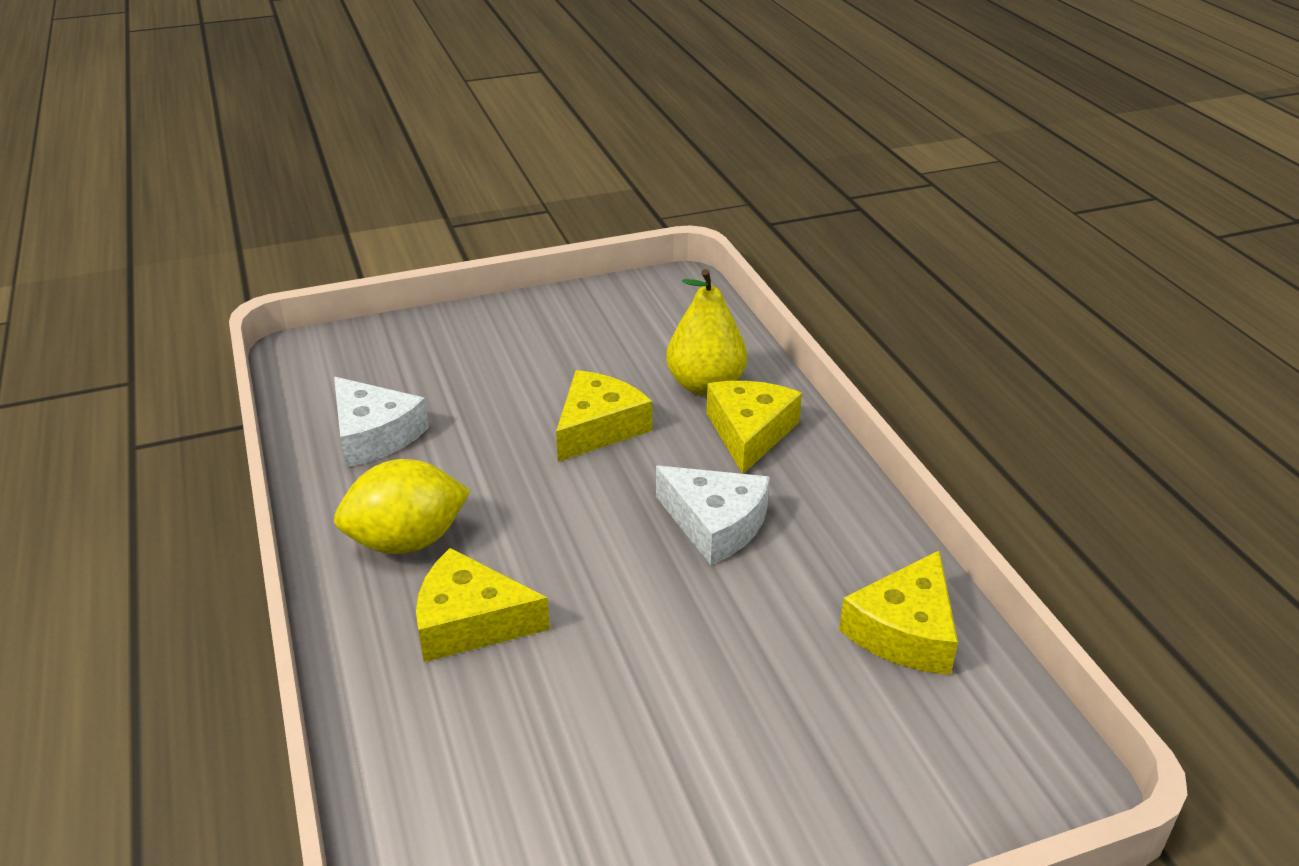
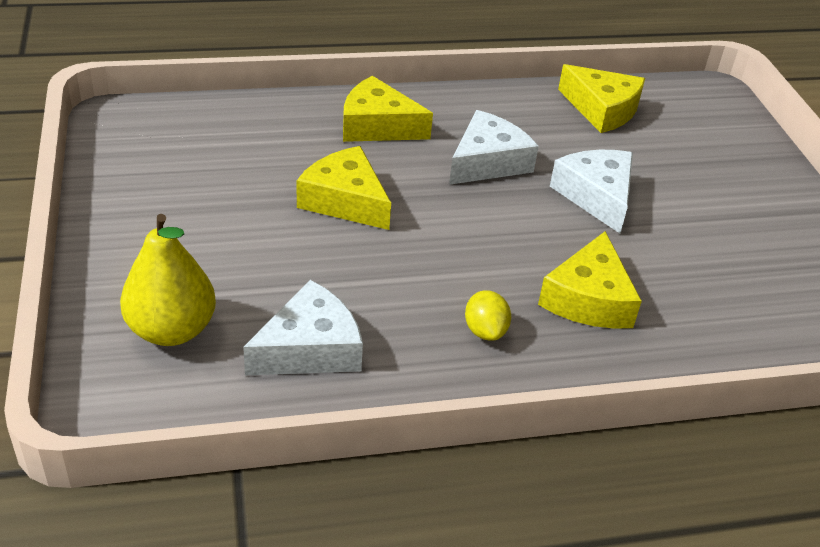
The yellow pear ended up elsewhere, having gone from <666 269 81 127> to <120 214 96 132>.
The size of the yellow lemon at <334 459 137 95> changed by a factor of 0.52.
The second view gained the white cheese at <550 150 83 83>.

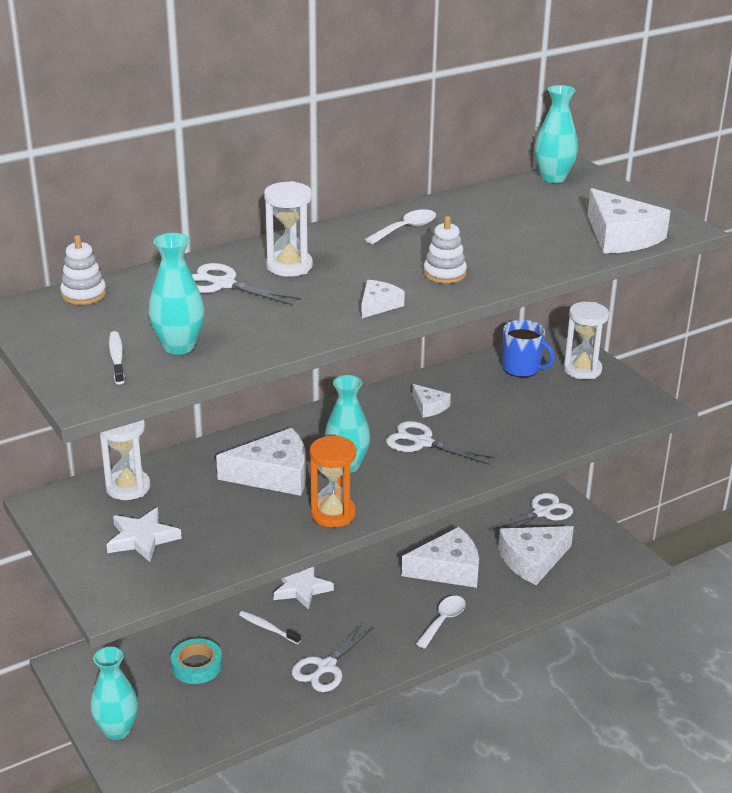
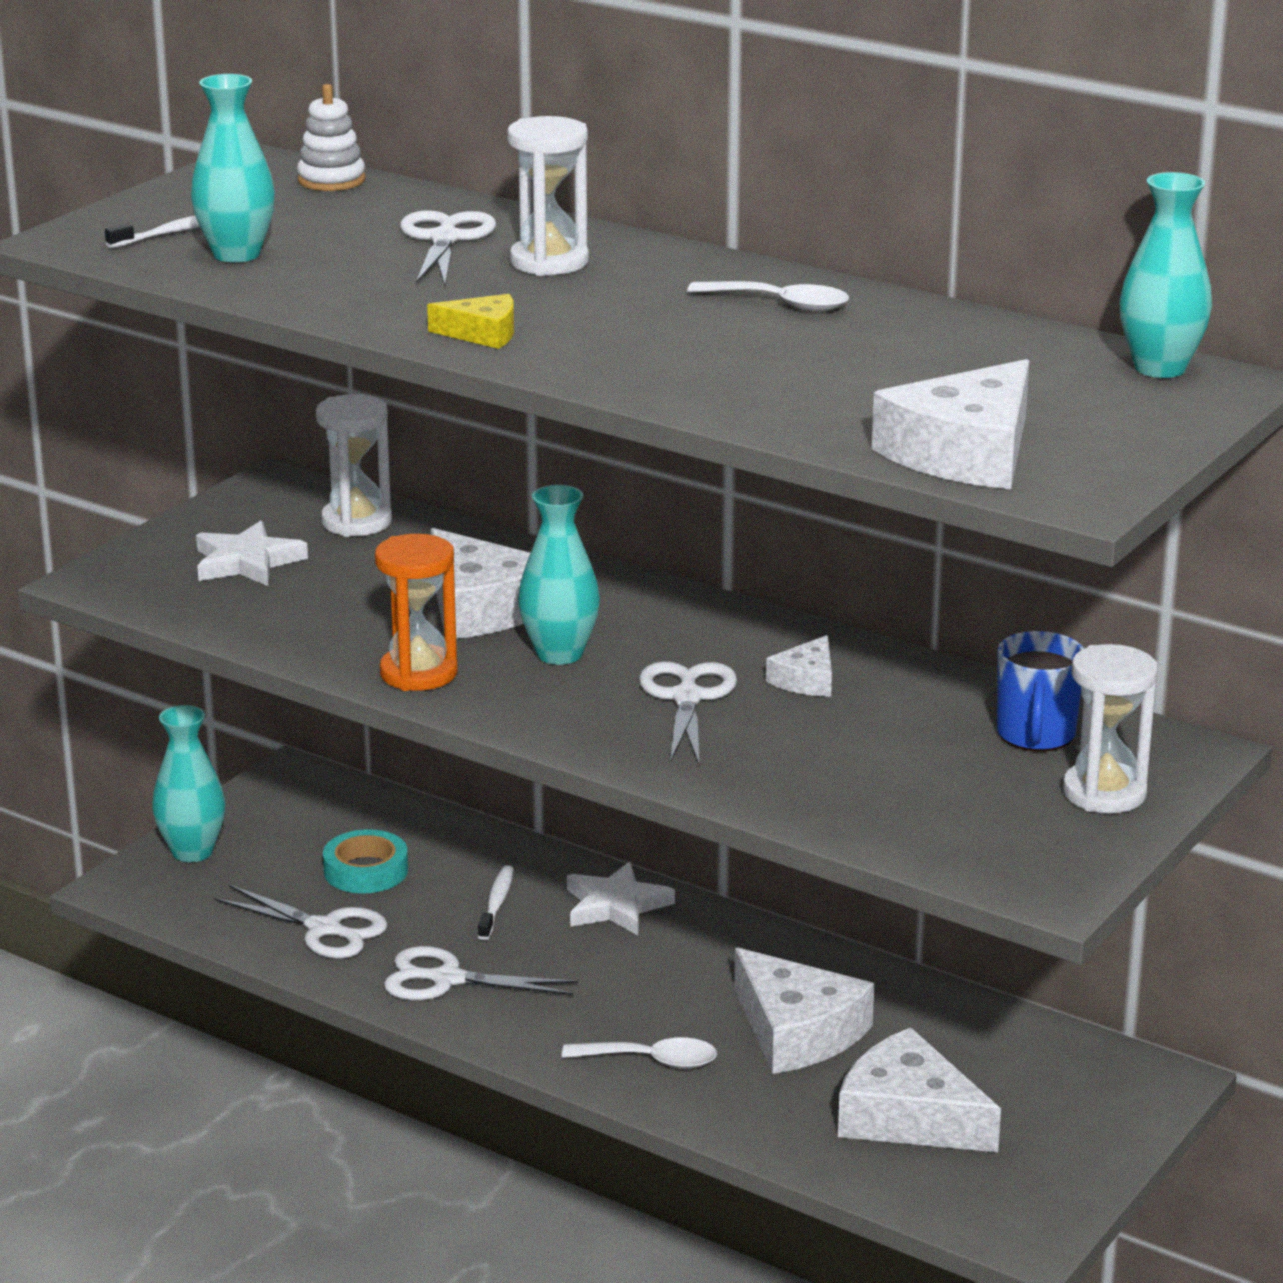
The second view lost the white stacking toy at <424 216 43 68>.
What was the white cheese at <361 280 44 39> turned into the yellow cheese at <427 294 87 55>.
The white scissors ended up elsewhere, having gone from <489 493 84 44> to <214 885 174 74>.

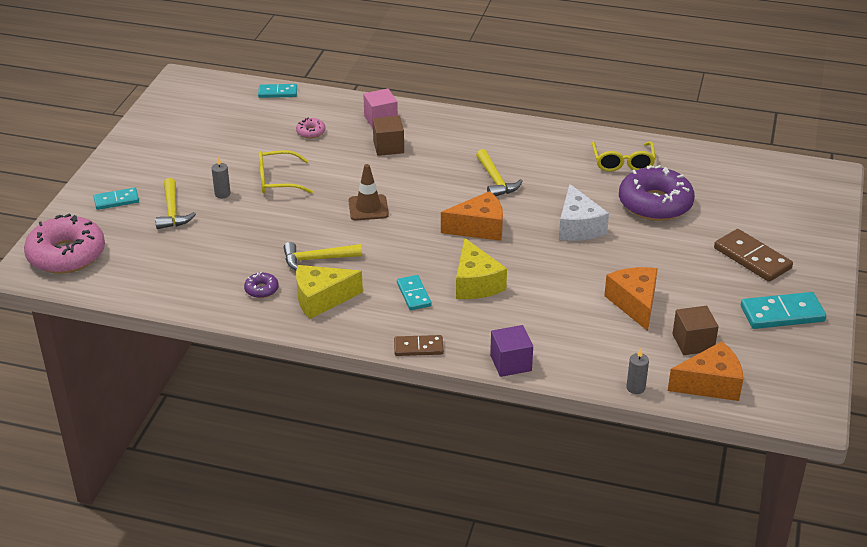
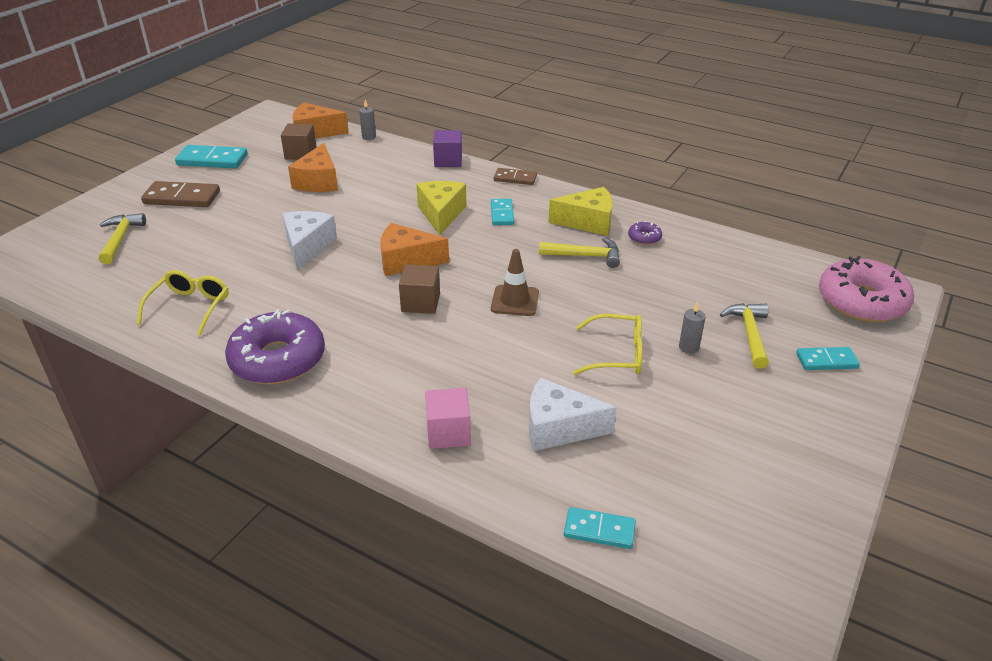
The brown cube ended up elsewhere, having gone from <373 116 31 40> to <399 264 41 50>.
Where the pink donut stood at <296 117 30 21>, the white cheese came to stand at <529 378 88 73>.
The yellow hammer ended up elsewhere, having gone from <476 149 47 47> to <99 213 47 51>.
The purple donut ended up elsewhere, having gone from <619 165 76 56> to <225 309 100 75>.
The brown domino at <714 229 79 53> ended up facing another way, 60 degrees counterclockwise from before.

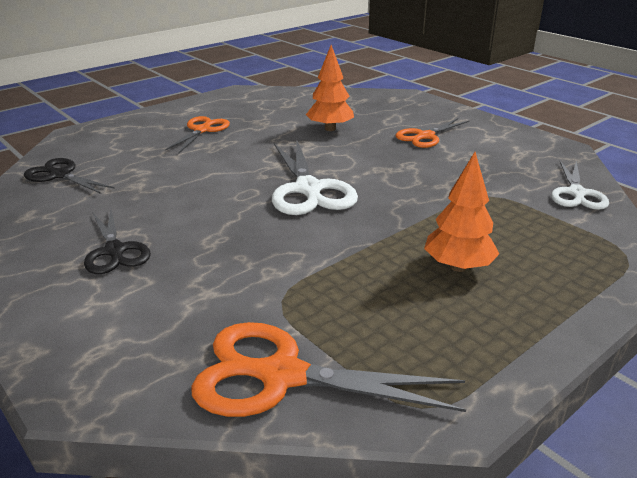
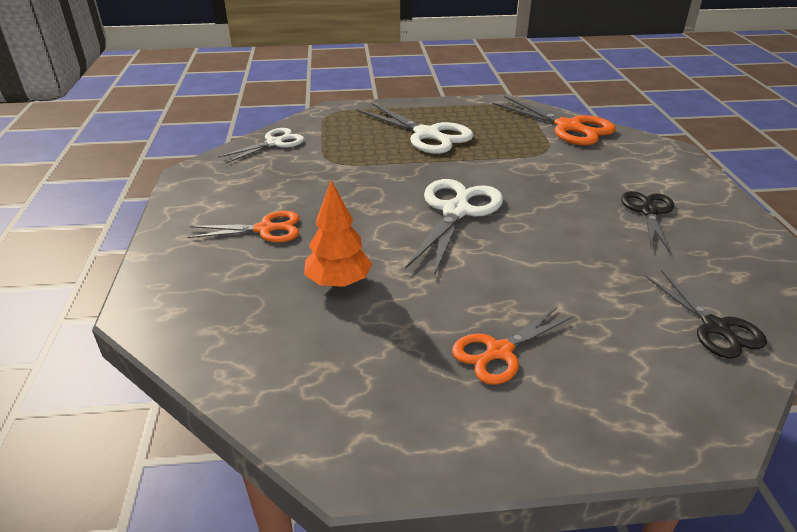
Where the orange tree stood at <424 152 75 120>, the white scissors came to stand at <357 103 117 51>.

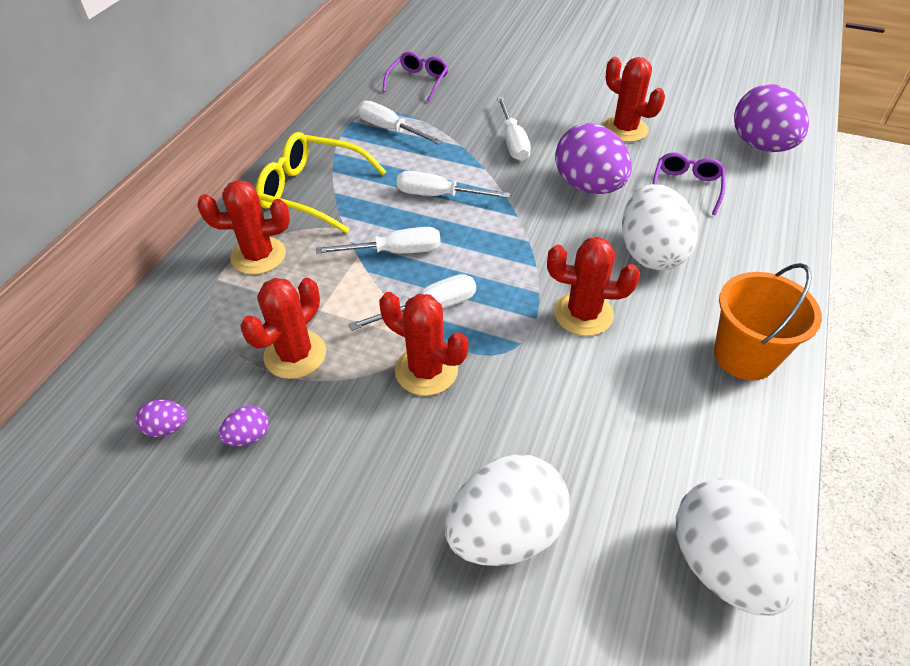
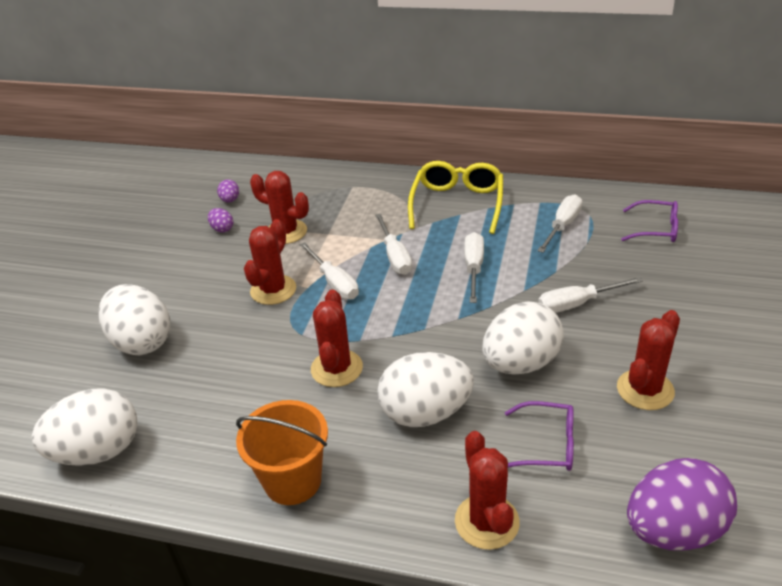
What was the purple egg at <555 123 77 71> turned into the white egg at <482 301 82 74>.
The red cactus ended up elsewhere, having gone from <197 180 93 95> to <455 431 65 119>.

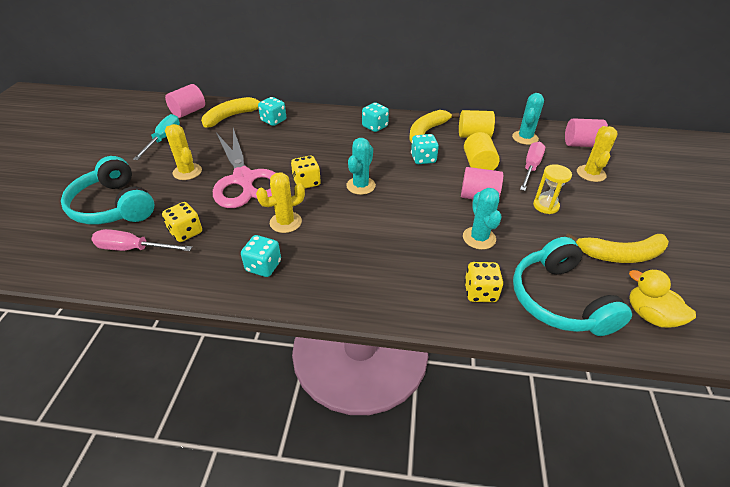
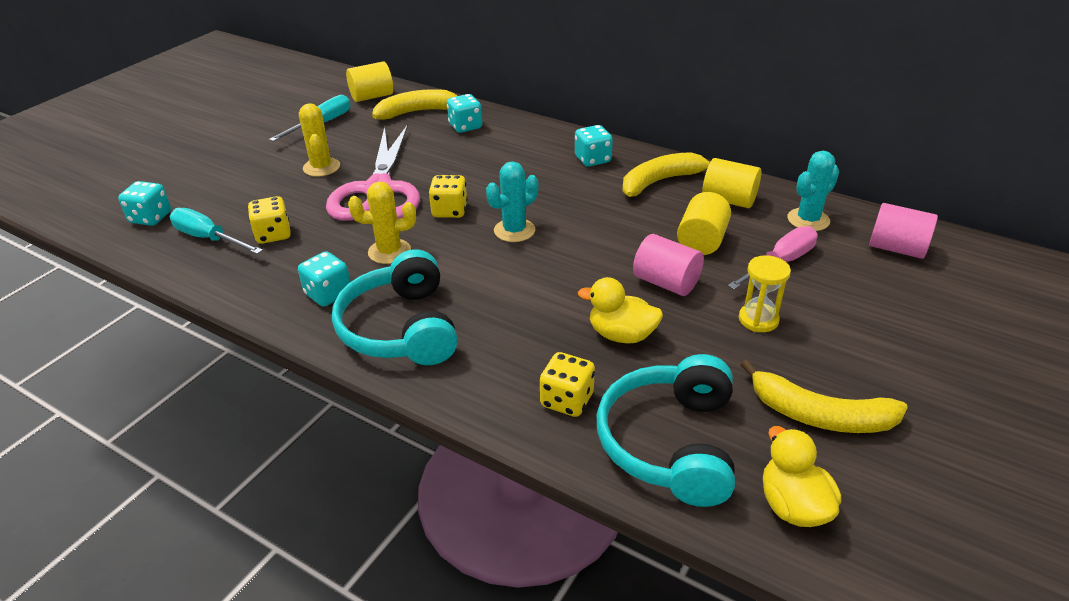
What was the pink cylinder at <165 84 40 34> turned into the yellow cylinder at <346 61 47 41>.
The second view lost the yellow cactus at <577 126 41 56>.
The turquoise dice ended up elsewhere, having gone from <411 134 28 30> to <118 181 53 45>.
The turquoise headphones ended up elsewhere, having gone from <61 156 93 68> to <332 249 126 116>.
Where the turquoise cactus stood at <463 188 39 62>, the yellow duck came to stand at <578 277 85 67>.
What was the pink screwdriver at <91 229 101 22> turned into the turquoise screwdriver at <170 208 93 46>.

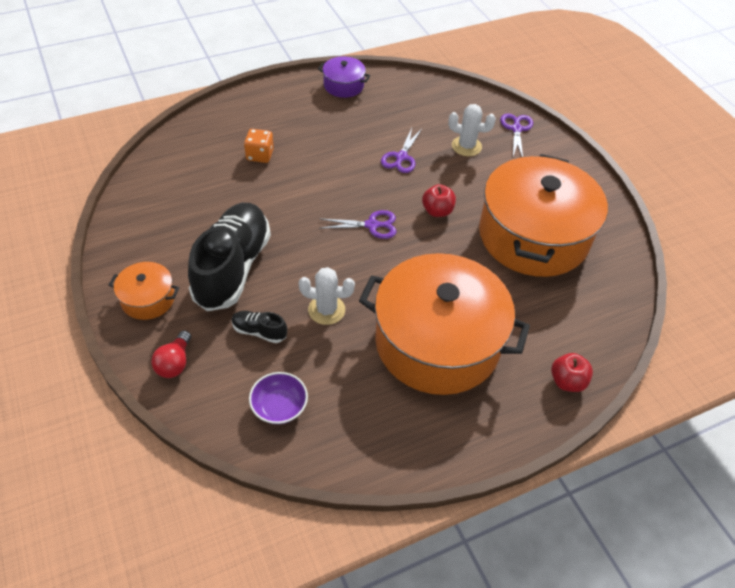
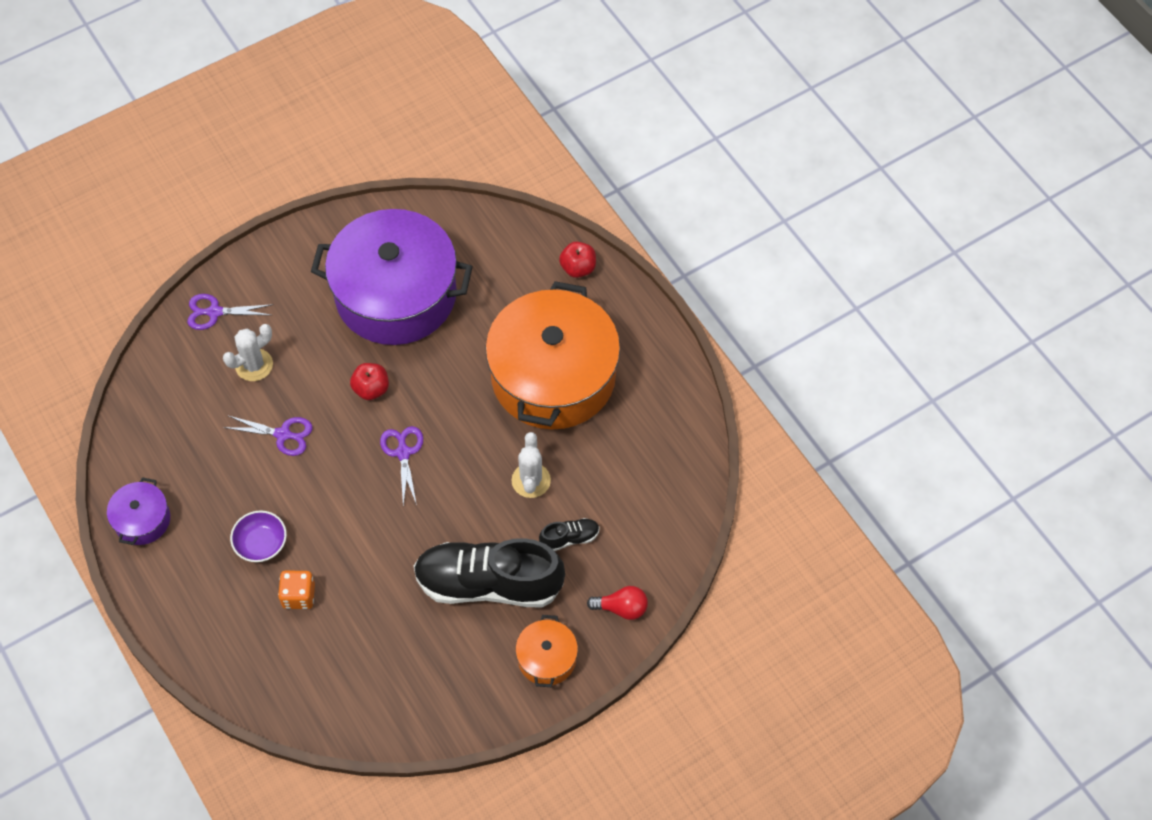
The white cactus at <448 104 48 52> ended up facing another way, 45 degrees clockwise from before.
What was the orange pot at <479 154 129 123> turned into the purple pot at <311 209 162 136>.
The black shoe at <232 311 55 32> ended up facing another way, 120 degrees counterclockwise from before.
The purple bowl ended up elsewhere, having gone from <249 372 59 52> to <230 510 57 52>.

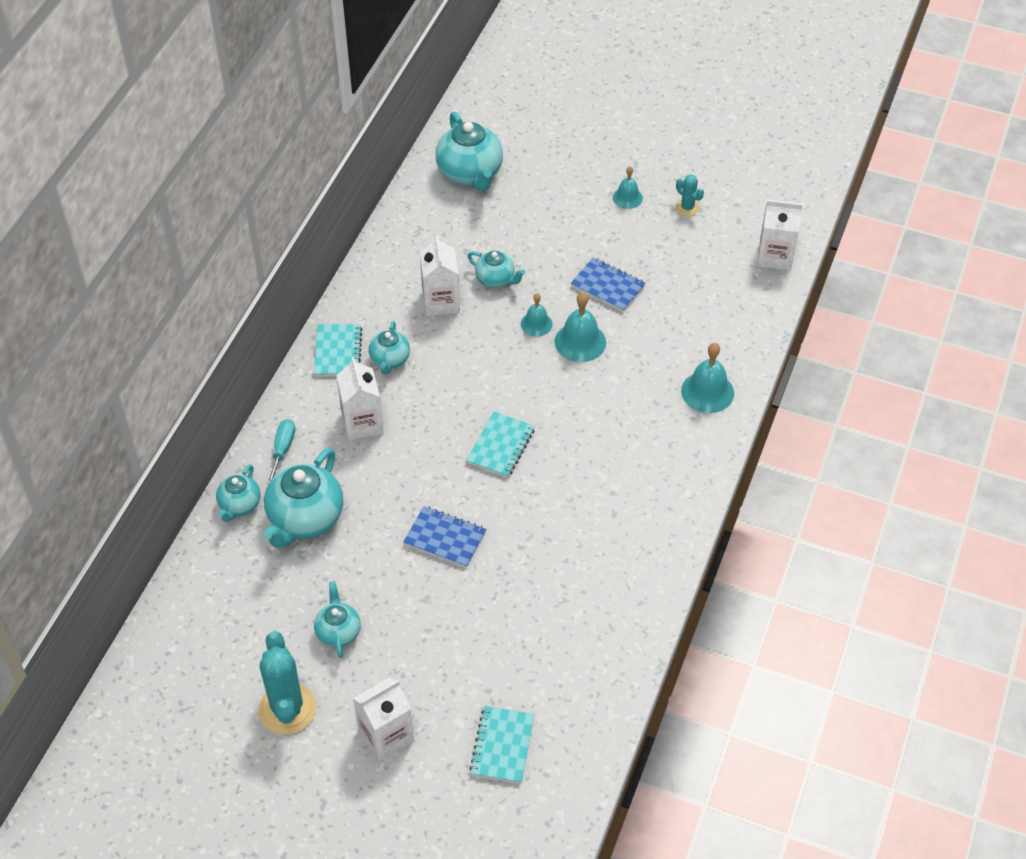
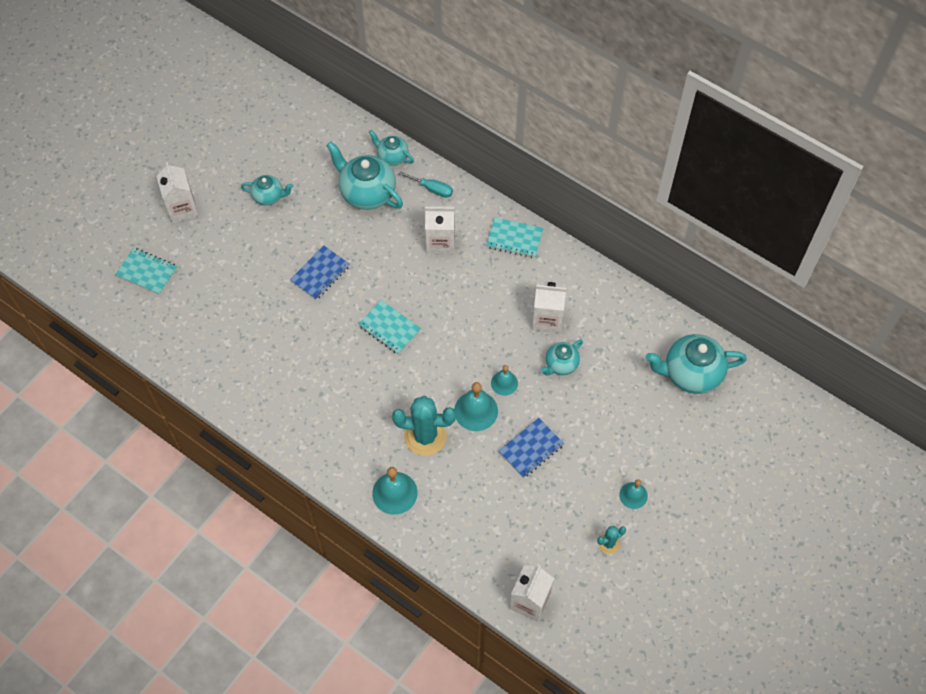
The second view lost the turquoise teapot at <369 321 41 53>.
The turquoise cactus ended up elsewhere, having gone from <258 631 58 104> to <392 396 64 60>.

